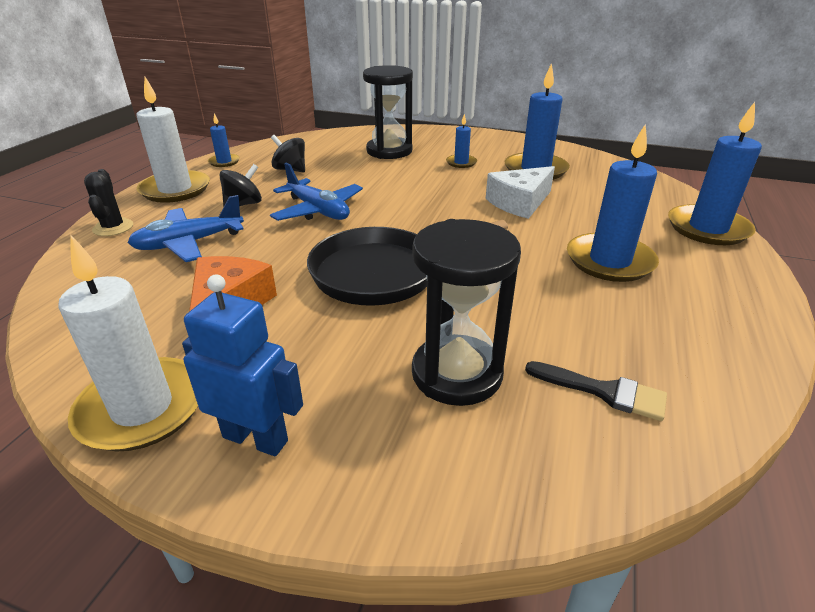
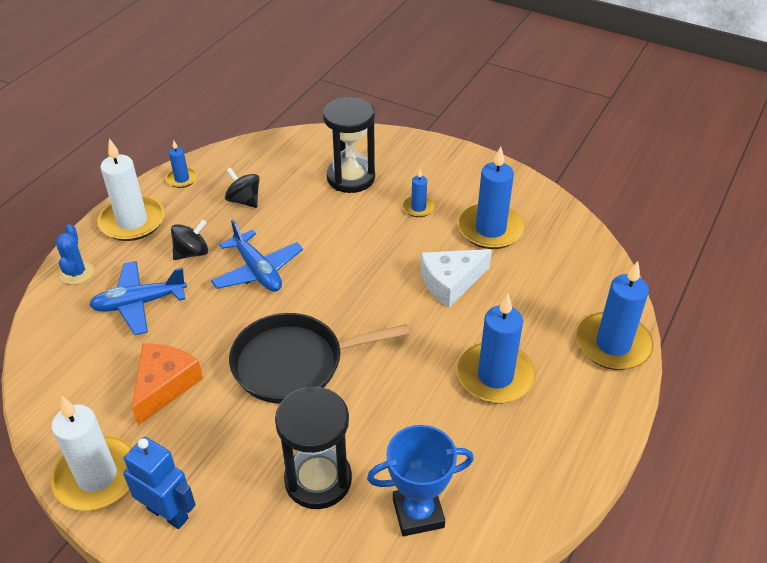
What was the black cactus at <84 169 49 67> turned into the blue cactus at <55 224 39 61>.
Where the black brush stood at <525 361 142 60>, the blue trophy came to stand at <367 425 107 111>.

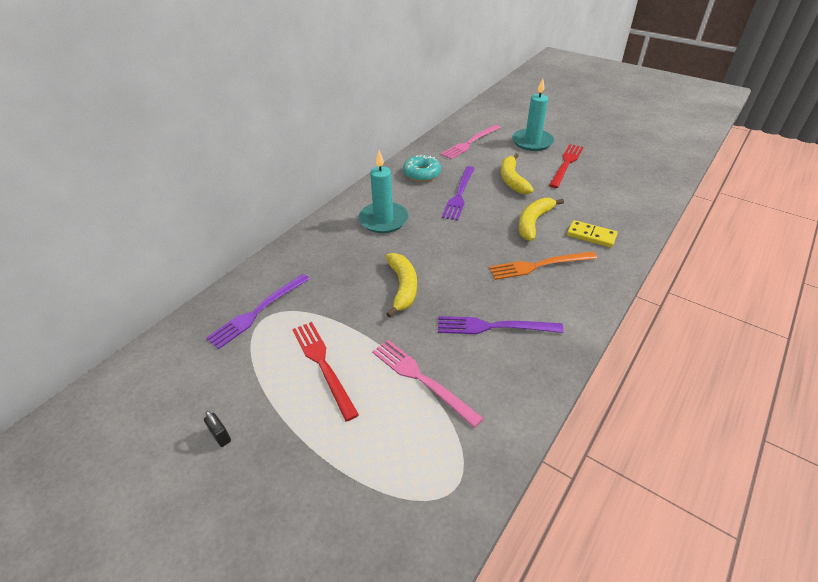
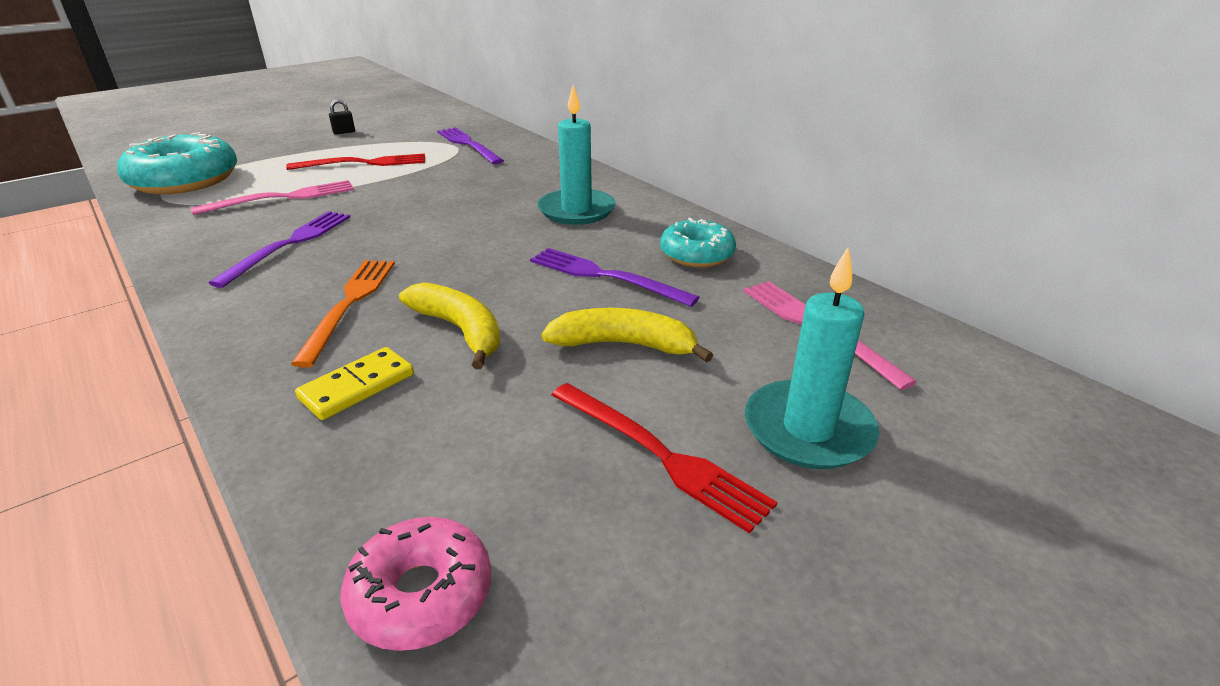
The second view lost the yellow banana at <386 253 31 64>.
The second view gained the turquoise donut at <117 132 120 63>.
The second view gained the pink donut at <341 517 150 134>.

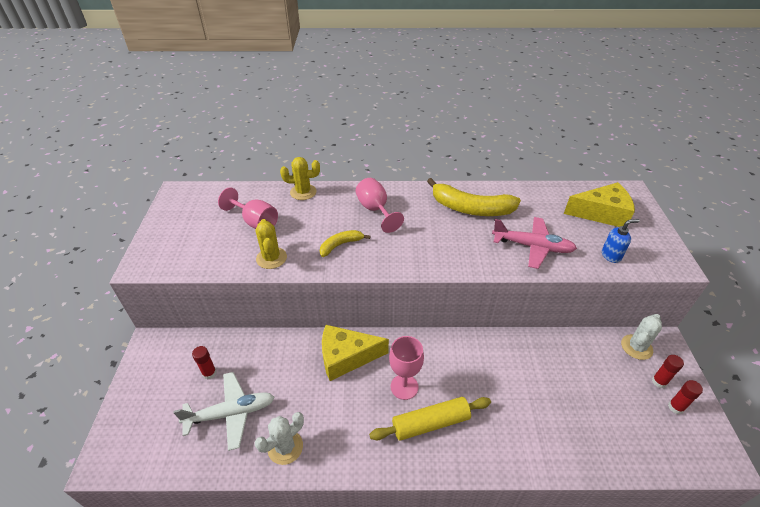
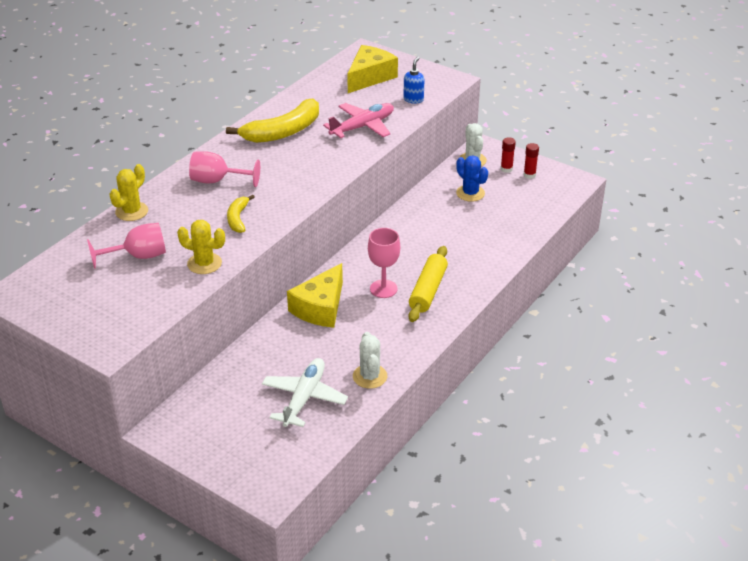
The second view lost the red glue stick at <192 346 25 34>.
The second view gained the blue cactus at <456 156 32 46>.

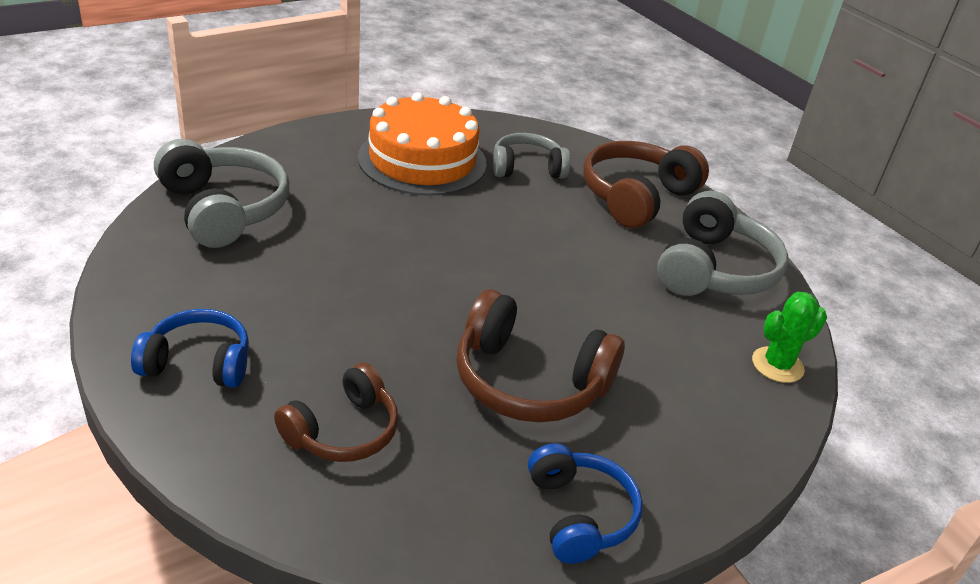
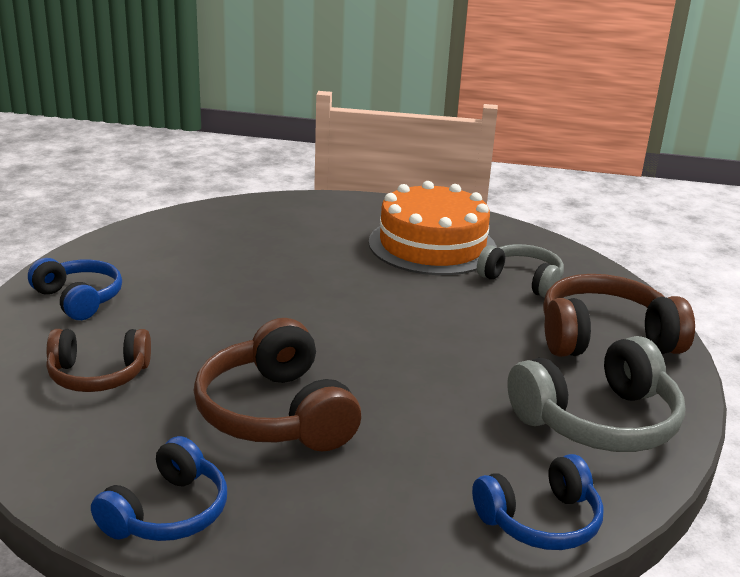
The second view lost the grey headphones at <154 139 135 109>.
Where the green cactus stood at <752 292 75 91>, the blue headphones came to stand at <472 454 132 96>.

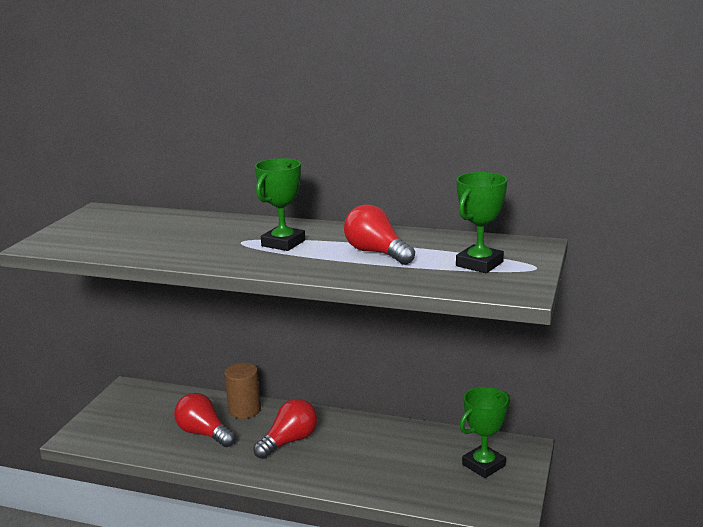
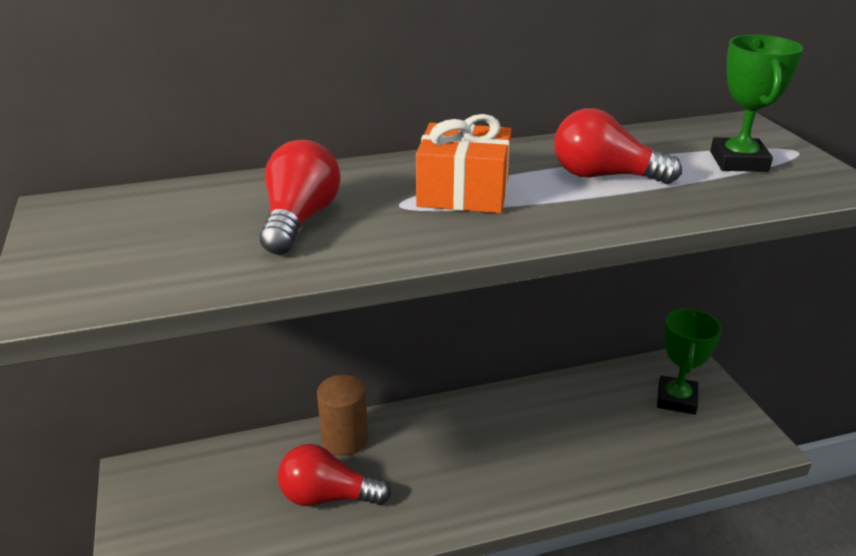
Where the green trophy stood at <255 158 50 93>, the orange gift came to stand at <416 114 95 99>.
The red light bulb ended up elsewhere, having gone from <253 399 64 60> to <260 140 80 115>.

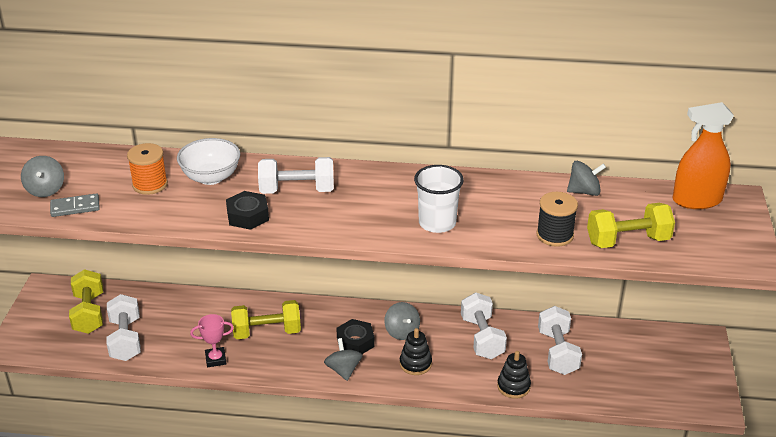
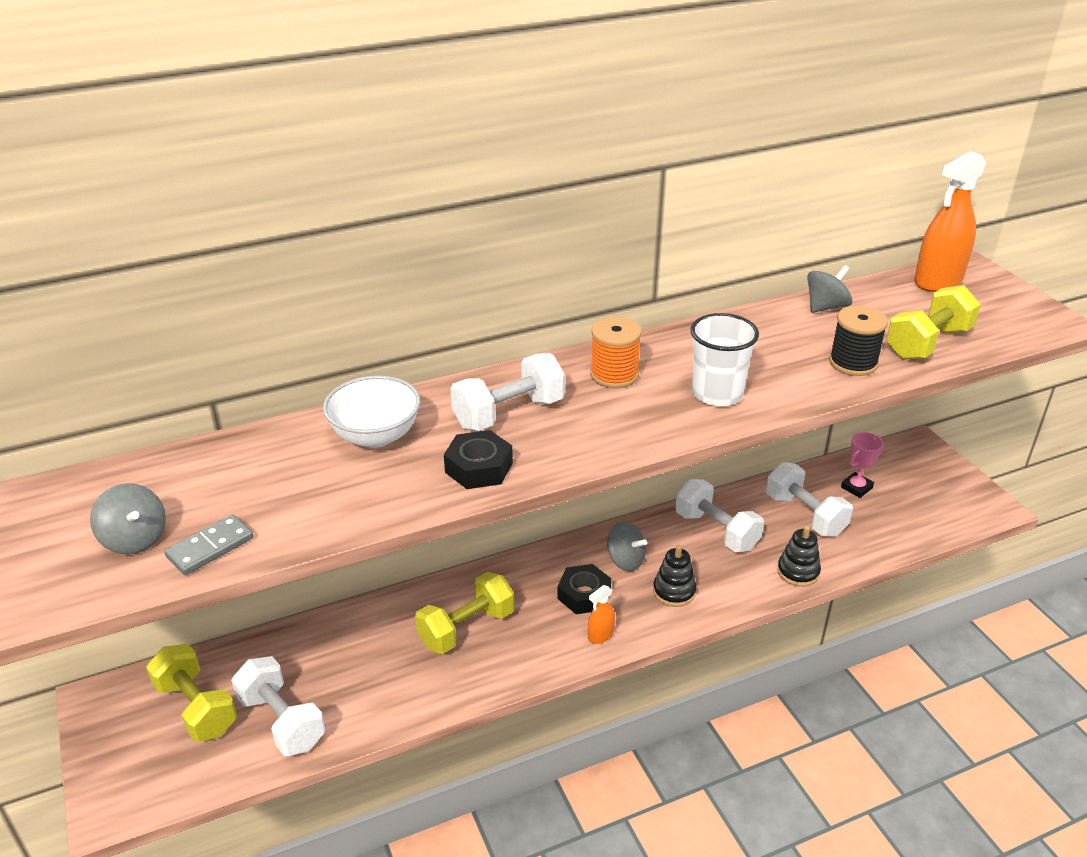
The orange spool ended up elsewhere, having gone from <127 143 41 52> to <590 317 52 71>.
The pink trophy ended up elsewhere, having gone from <190 314 44 53> to <841 432 42 66>.
Where the grey spinning top stood at <324 338 39 43>, the orange spray bottle came to stand at <588 585 27 59>.

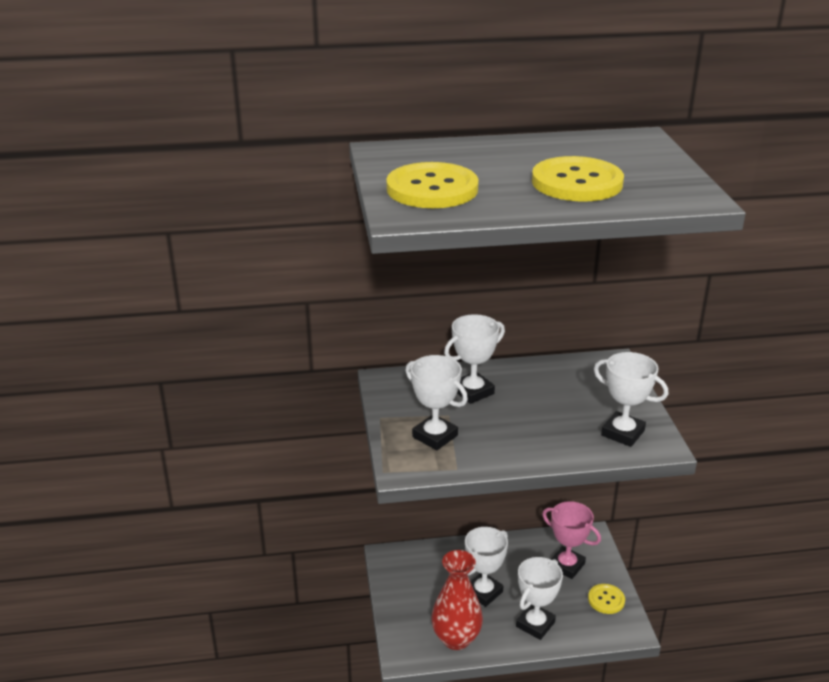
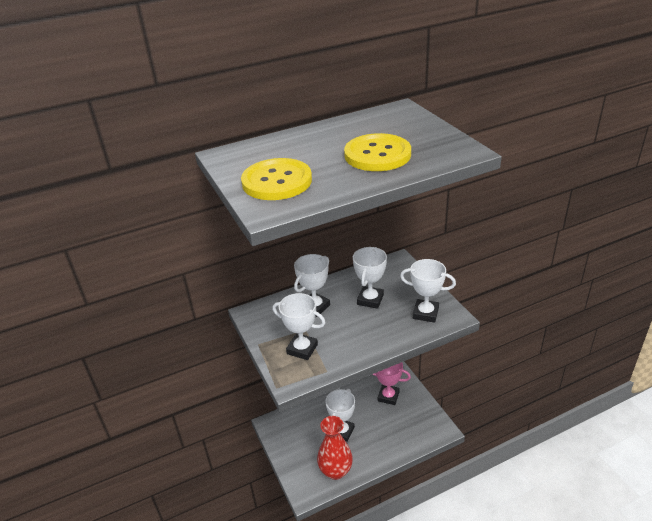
The white trophy ended up elsewhere, having gone from <516 557 47 83> to <353 247 34 62>.
The second view lost the yellow button at <588 584 37 30>.

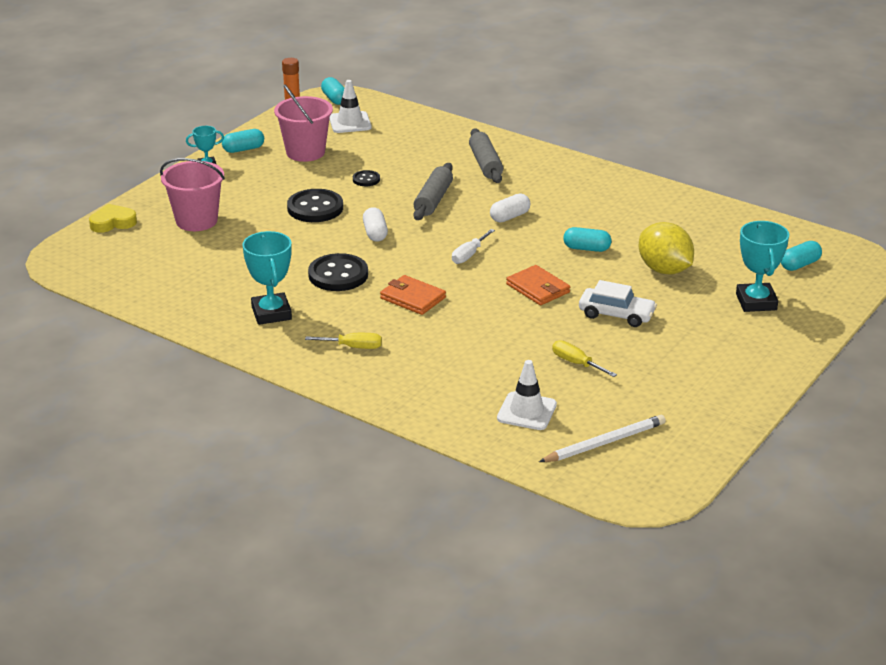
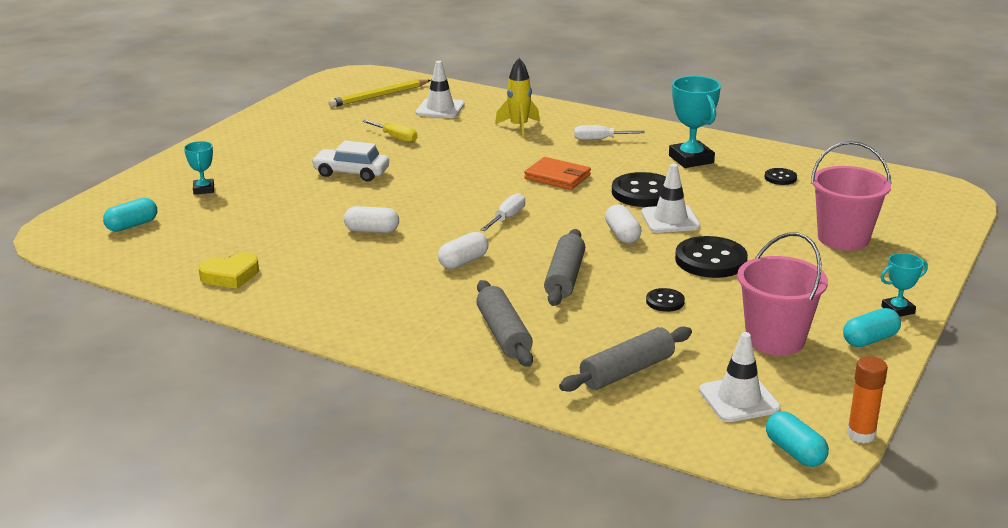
The yellow heart ended up elsewhere, having gone from <89 204 48 29> to <198 252 61 37>.
The size of the turquoise trophy at <736 221 53 91> changed by a factor of 0.56.
The second view lost the yellow lemon at <639 222 55 52>.
What was the turquoise capsule at <564 227 47 25> turned into the white capsule at <344 206 55 27>.
The second view lost the orange wallet at <506 265 64 41>.
What was the yellow screwdriver at <305 333 77 16> turned into the white screwdriver at <574 125 71 15>.
What was the white pencil at <539 415 127 47> turned into the yellow pencil at <328 79 103 28>.
The second view gained the yellow rocket at <495 58 45 79>.
The second view gained the white traffic cone at <641 163 59 70>.
The second view gained the black button at <765 168 32 17>.
The second view gained the grey rolling pin at <559 326 133 66>.

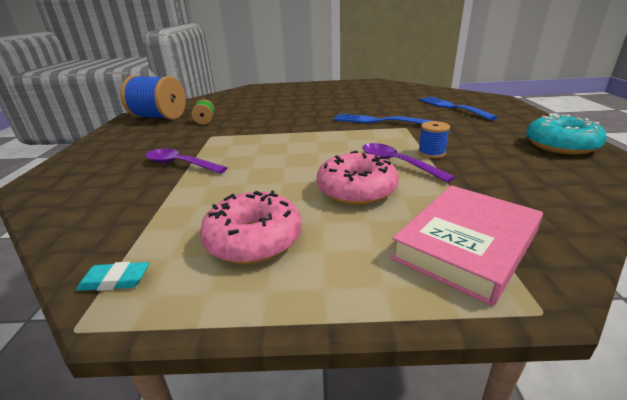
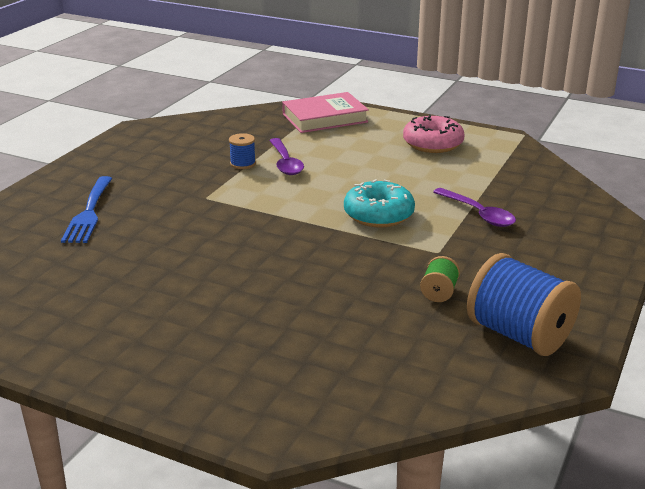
The second view lost the blue fork at <334 114 97 10>.
The turquoise donut ended up elsewhere, having gone from <526 114 81 41> to <344 179 71 49>.
The second view lost the pink donut at <317 151 82 54>.
The second view lost the turquoise eraser at <76 262 73 29>.

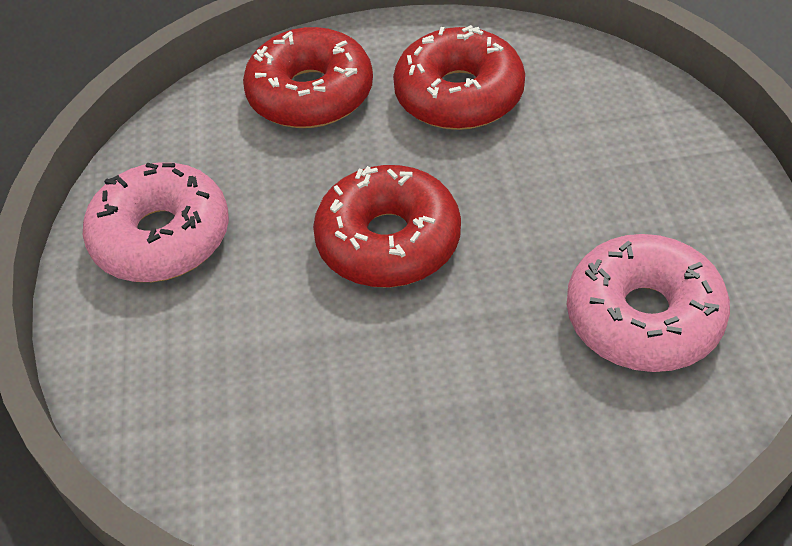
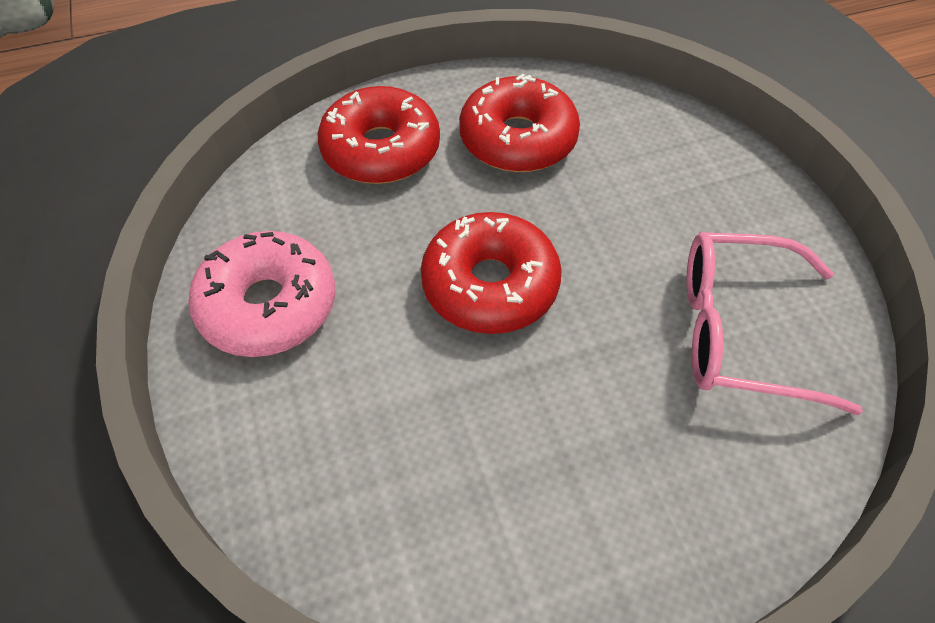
Where the pink donut stood at <567 234 163 138>, the pink glasses came to stand at <686 232 177 183>.

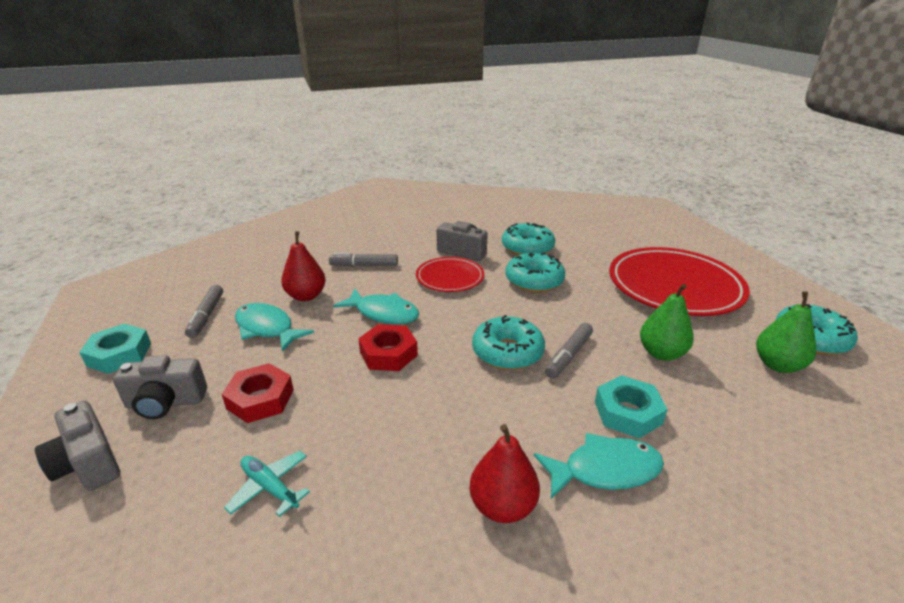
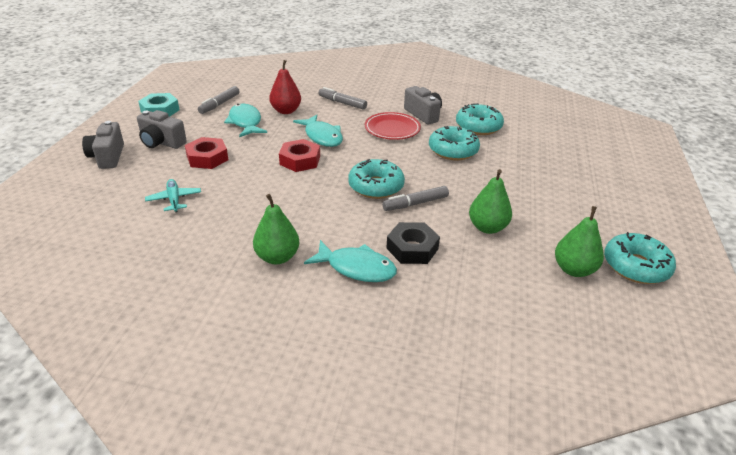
The second view lost the red plate at <609 247 141 69>.
What was the turquoise nut at <595 375 72 63> turned into the black nut at <386 222 54 42>.
What was the red pear at <470 424 70 99> turned into the green pear at <253 194 46 70>.

